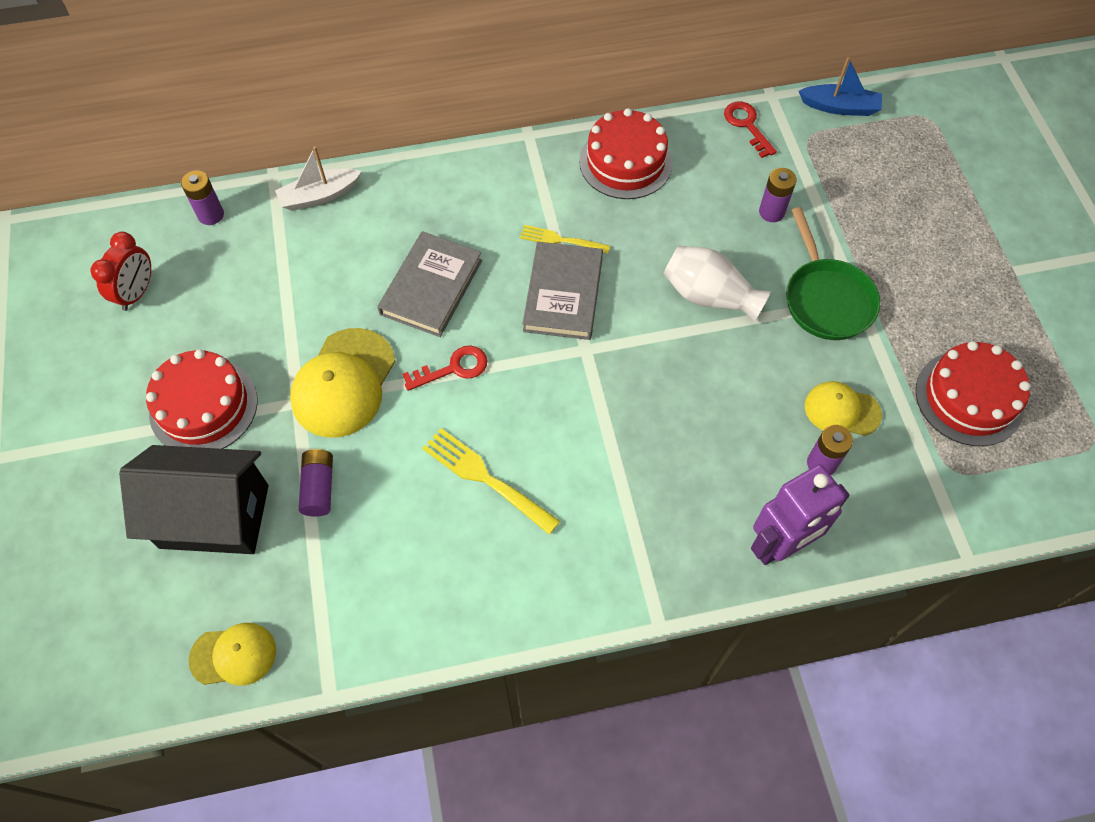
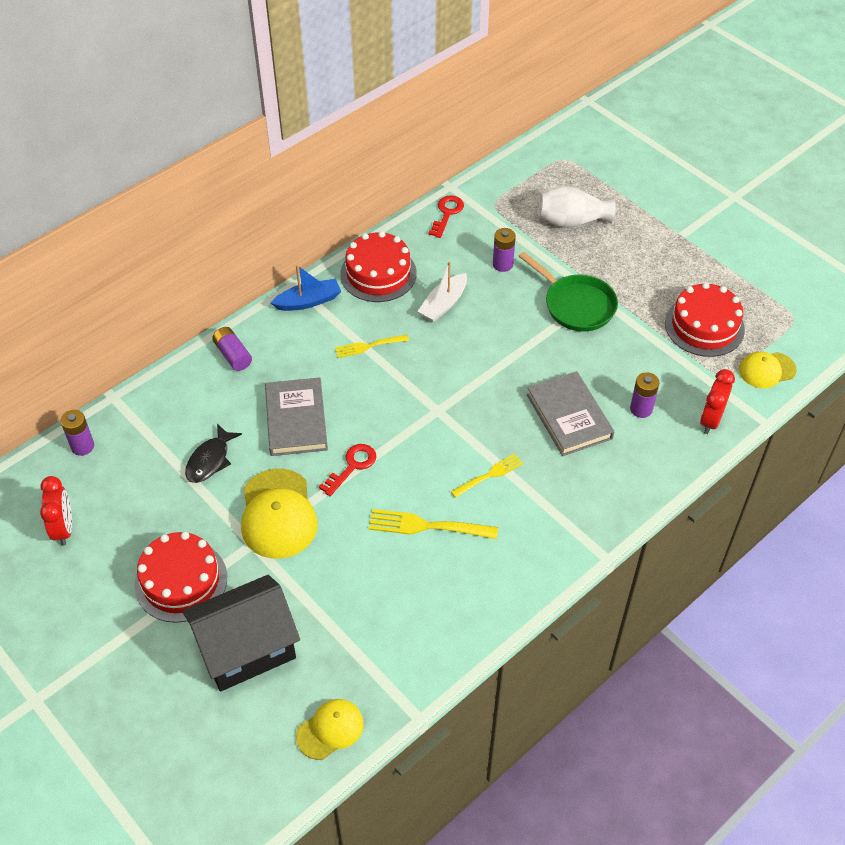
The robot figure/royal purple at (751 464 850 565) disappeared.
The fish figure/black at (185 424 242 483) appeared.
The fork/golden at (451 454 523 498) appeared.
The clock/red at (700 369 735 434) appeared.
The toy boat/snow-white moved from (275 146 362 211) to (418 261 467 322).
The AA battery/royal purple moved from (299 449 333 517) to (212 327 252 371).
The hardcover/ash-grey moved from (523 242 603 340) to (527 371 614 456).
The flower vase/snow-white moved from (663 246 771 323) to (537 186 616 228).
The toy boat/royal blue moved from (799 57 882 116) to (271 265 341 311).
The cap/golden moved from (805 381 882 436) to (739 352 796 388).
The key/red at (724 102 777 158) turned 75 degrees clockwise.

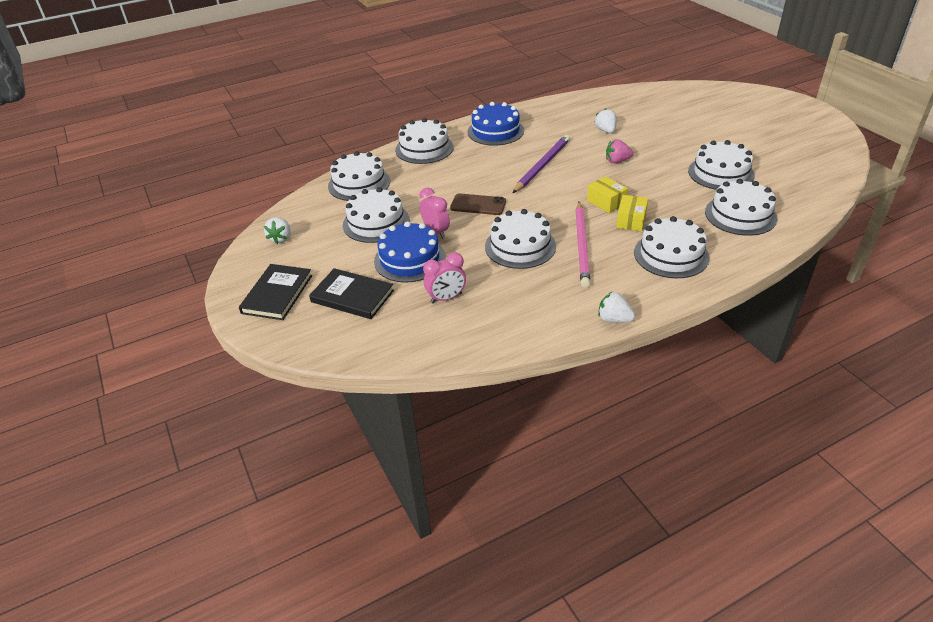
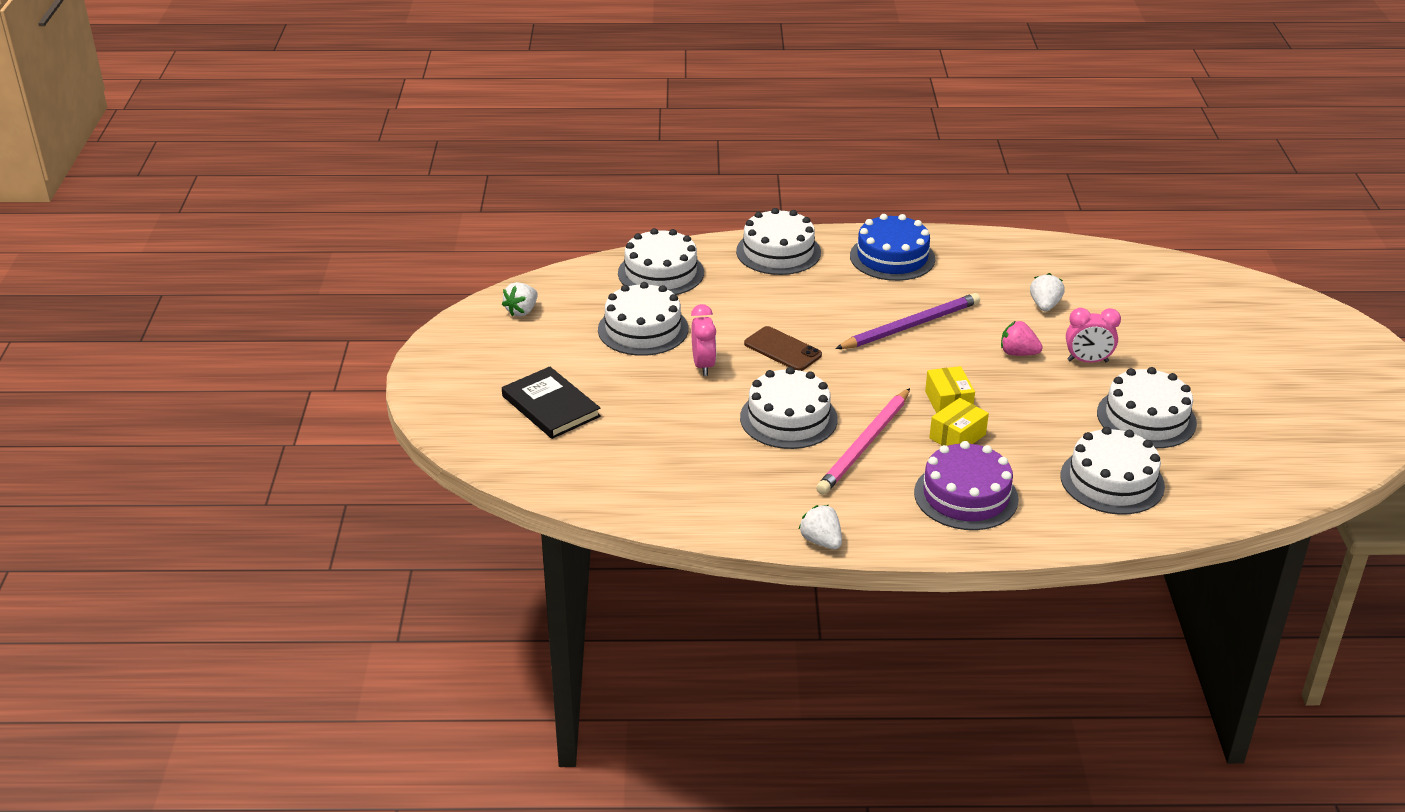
The hardcover/black at (239 264 312 320) disappeared.
The gateau/royal blue at (374 221 446 283) disappeared.
The clock/rose-pink moved from (423 253 466 303) to (1066 308 1121 363).
The gateau/snow-white at (634 216 710 278) became the gateau/royal purple at (914 441 1019 530).

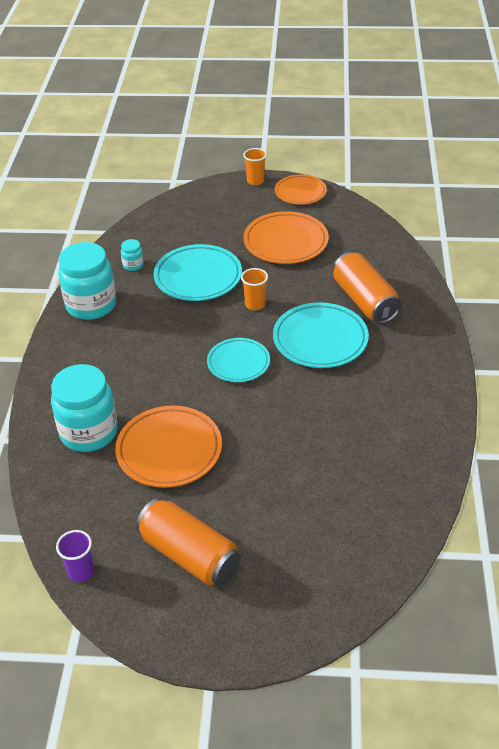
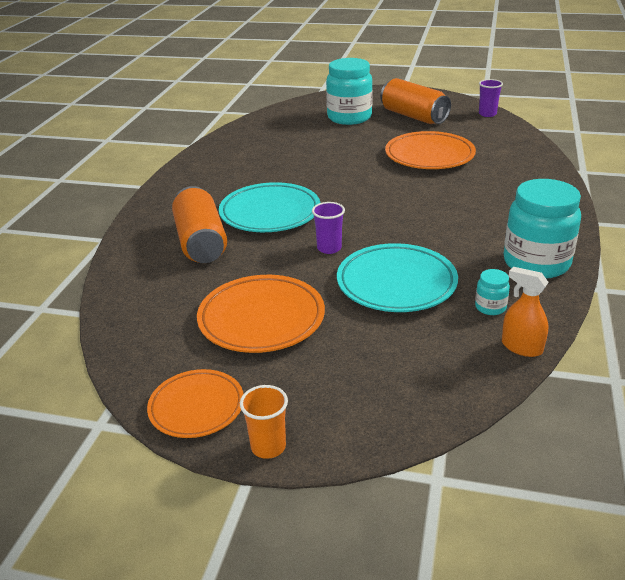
The dinner plate/teal at (207 338 270 382) disappeared.
The sprayer/bright orange at (502 267 549 357) appeared.
The jam jar/teal moved from (51 364 118 452) to (326 58 373 125).
The beaker/bright orange at (241 268 268 310) became the beaker/royal purple at (312 202 345 254).

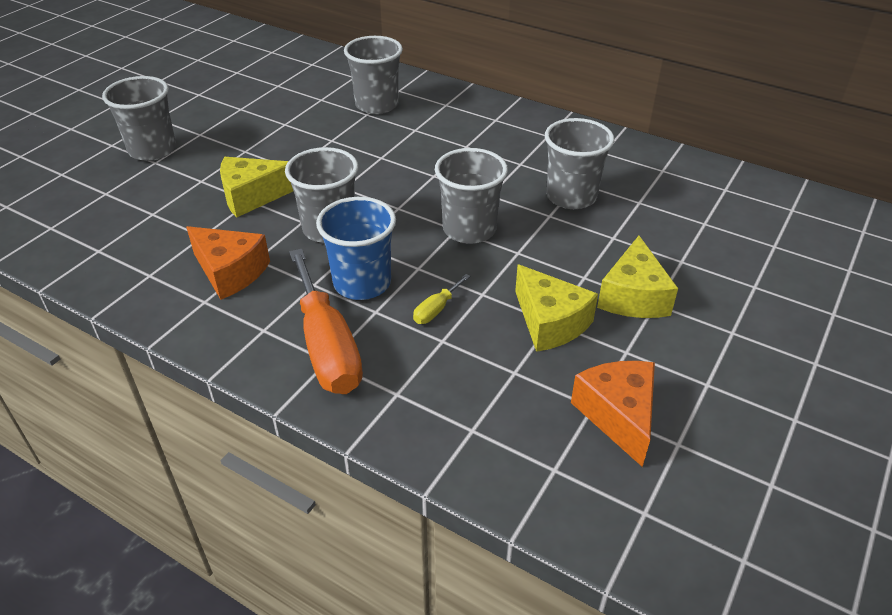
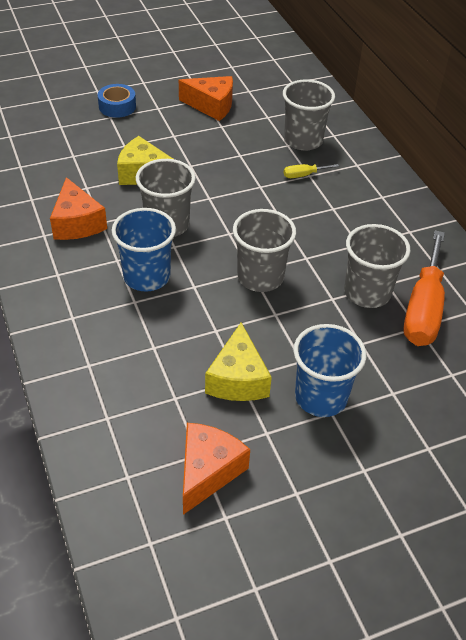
The cheese wedge/bright orange at (179 76 233 121) appeared.
The hand screwdriver/bright orange moved from (289 249 363 394) to (403 230 445 346).
The hand screwdriver/golden moved from (413 274 470 324) to (284 164 339 178).
The beaker/ash-grey at (102 76 176 161) was replaced by the tape/royal blue at (98 84 136 118).
The cheese wedge/golden at (597 236 678 318) was replaced by the beaker/royal blue at (293 324 367 417).

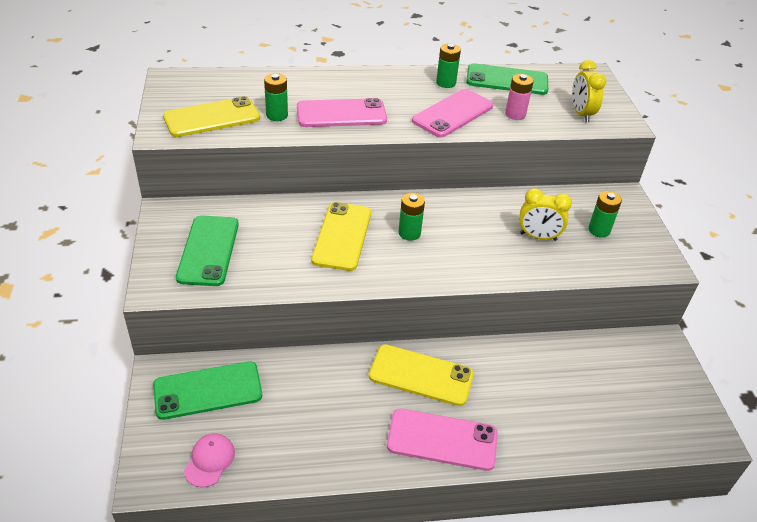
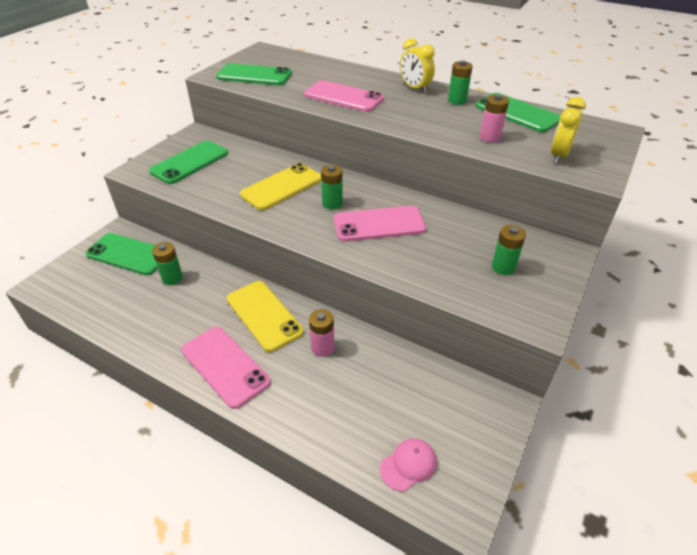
The AA battery/rose-pink at (309 309 334 357) appeared.
The cap/rose-pink moved from (184 433 235 487) to (380 438 437 491).
The AA battery/leaf-green moved from (264 73 288 121) to (152 242 183 285).
The smartphone/rose-pink moved from (412 89 493 137) to (334 206 426 242).
The clock/golden moved from (519 188 572 241) to (400 38 435 93).
The smartphone/golden at (163 96 260 137) became the smartphone/leaf-green at (216 63 292 85).

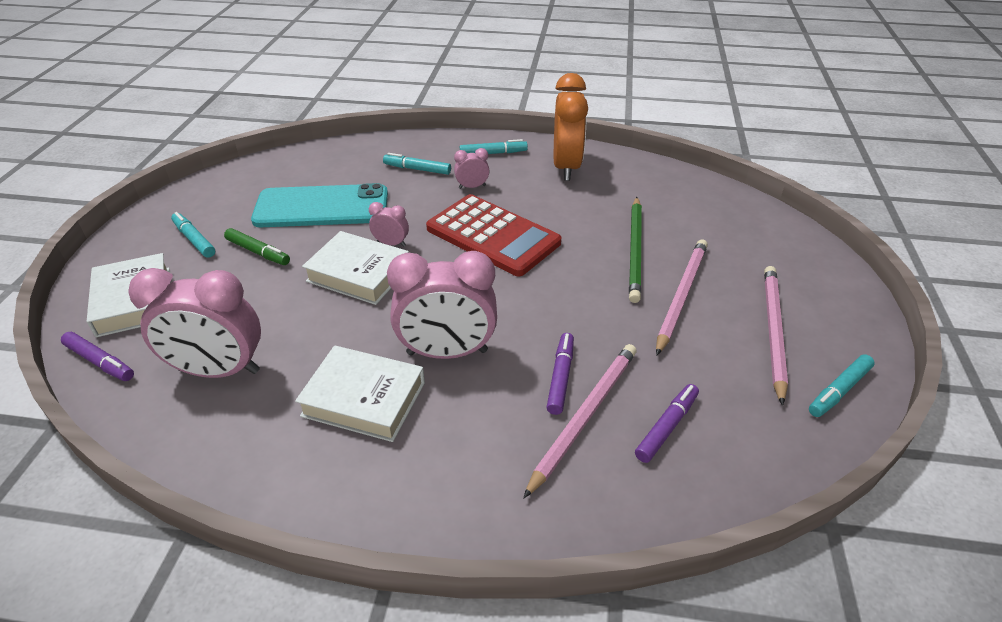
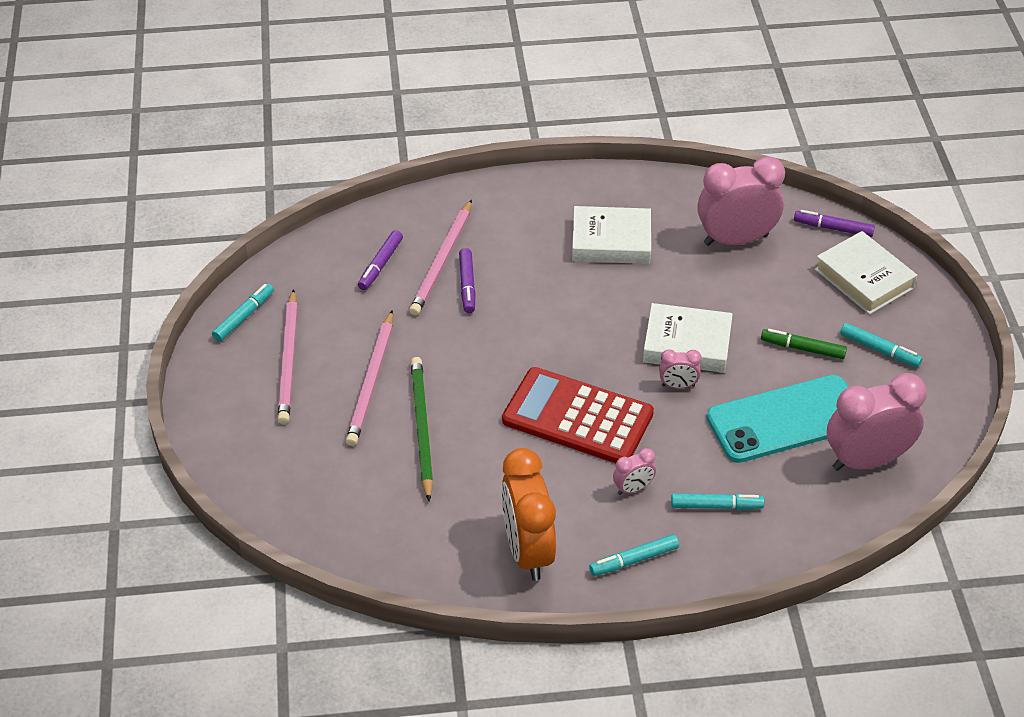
The clock/rose-pink moved from (387 251 497 359) to (827 373 927 471).

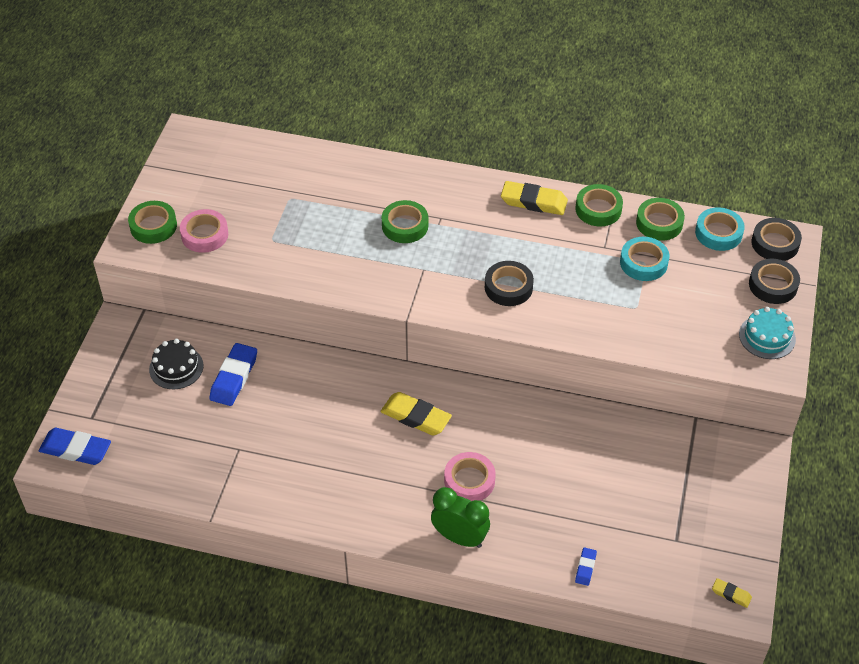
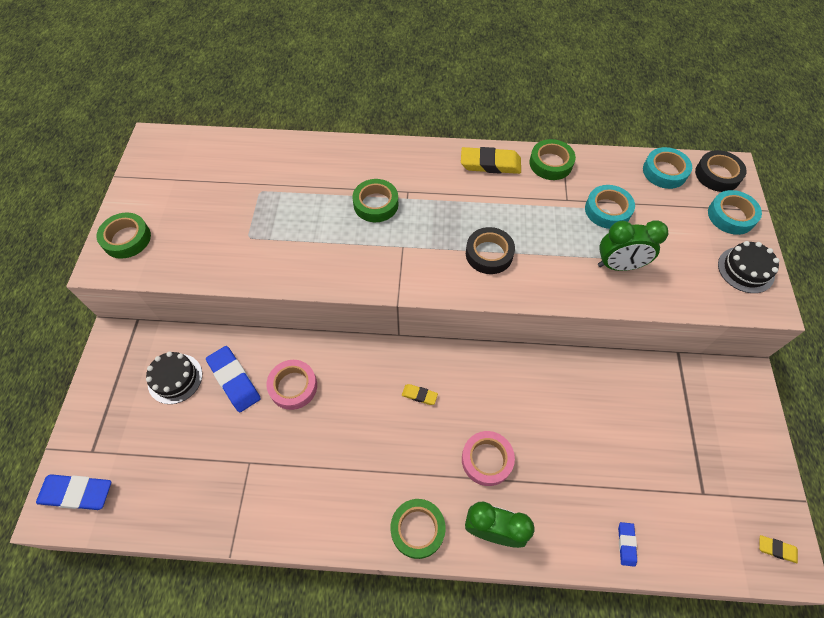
The clock/leaf-green at (598 220 668 271) appeared.
The tape/rose-pink moved from (180 209 228 253) to (267 360 317 410).
The tape/leaf-green moved from (636 198 685 241) to (390 499 446 559).
The gateau/teal at (739 307 796 359) became the gateau/black at (718 241 780 293).
The tape/black at (749 259 800 304) became the tape/teal at (708 190 762 235).
The pencil eraser/royal blue at (209 343 257 406) turned 45 degrees counterclockwise.
The pencil eraser/golden at (380 392 452 435) changed to 0.51 times the size.

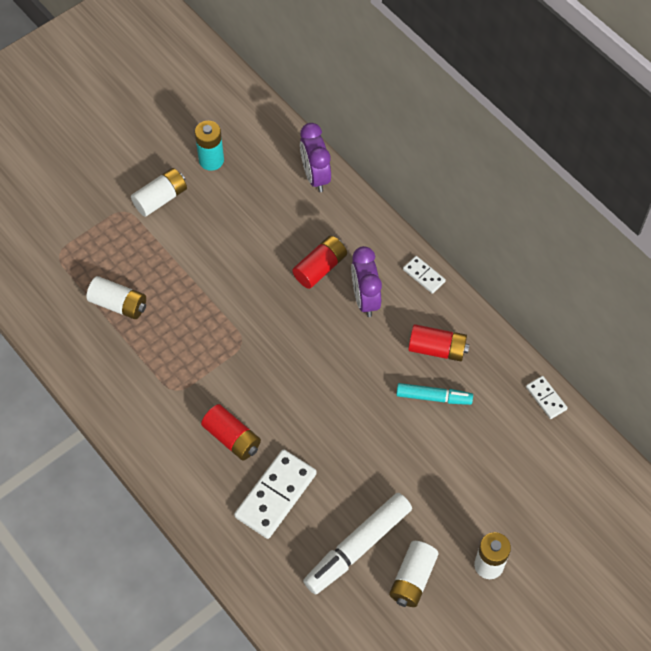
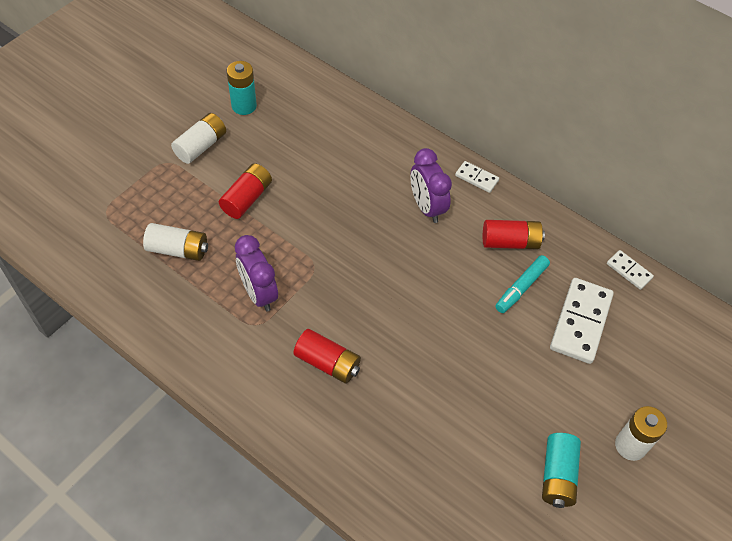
The marker/snow-white at (303 493 412 595) disappeared.
The domino/snow-white moved from (234 449 317 539) to (550 278 614 364).
The AA battery/red moved from (292 236 347 289) to (219 163 272 219).
The clock/royal purple moved from (300 123 331 192) to (235 235 278 311).
The AA battery/snow-white at (389 541 439 607) became the AA battery/teal at (542 433 581 508).
The marker/teal at (396 383 473 405) turned 135 degrees clockwise.

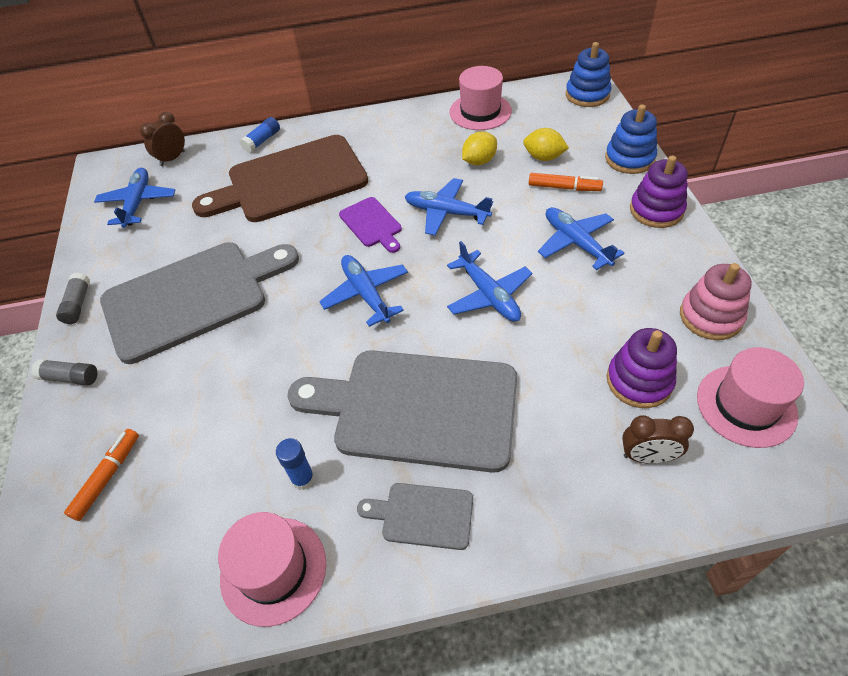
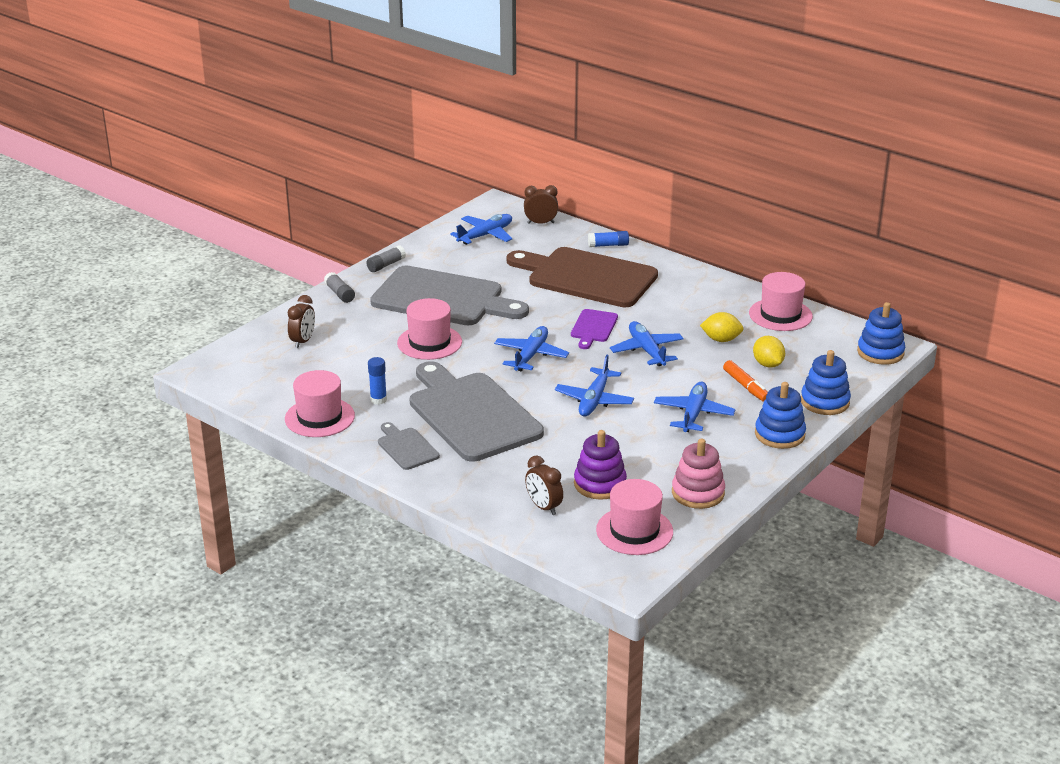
The tall hat/rose-pink at (397 298 462 360) appeared.
The marker/bright orange at (64 429 139 521) was replaced by the clock/brown at (288 295 315 348).
The stacking toy/royal purple at (630 156 688 228) became the stacking toy/royal blue at (755 382 806 449).

